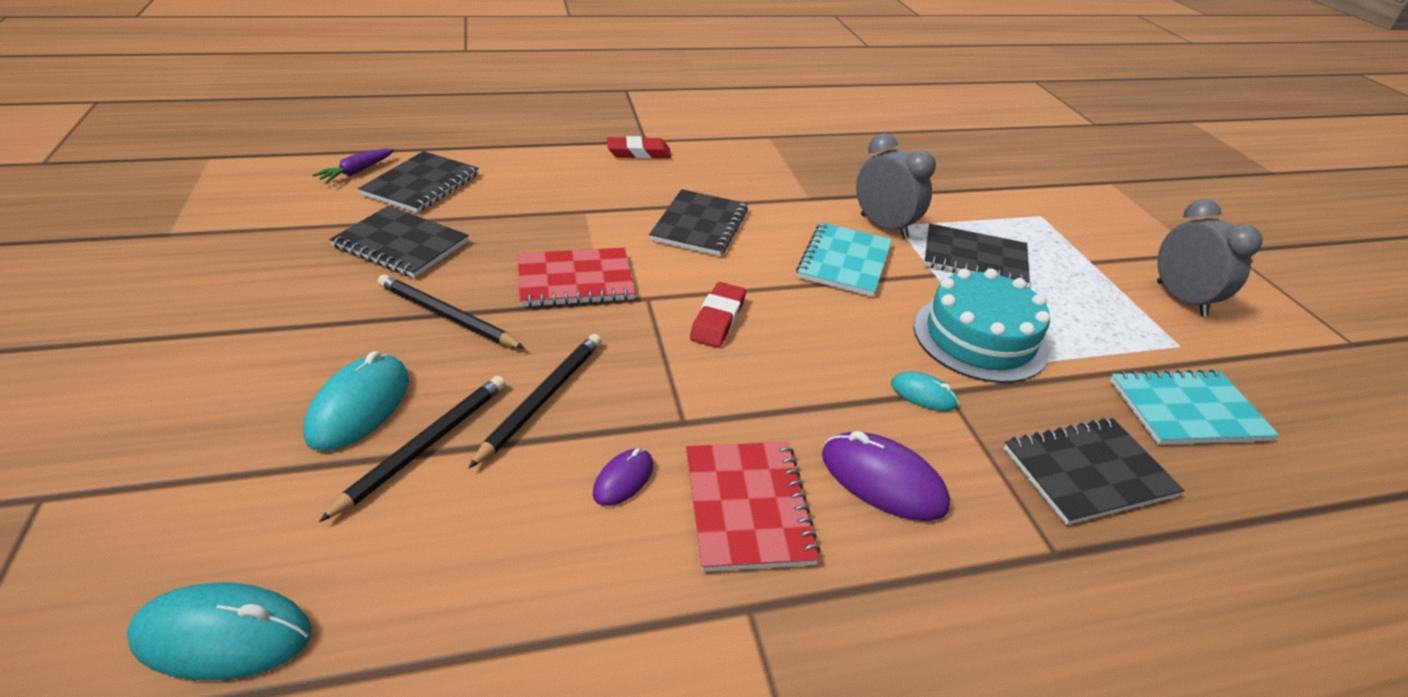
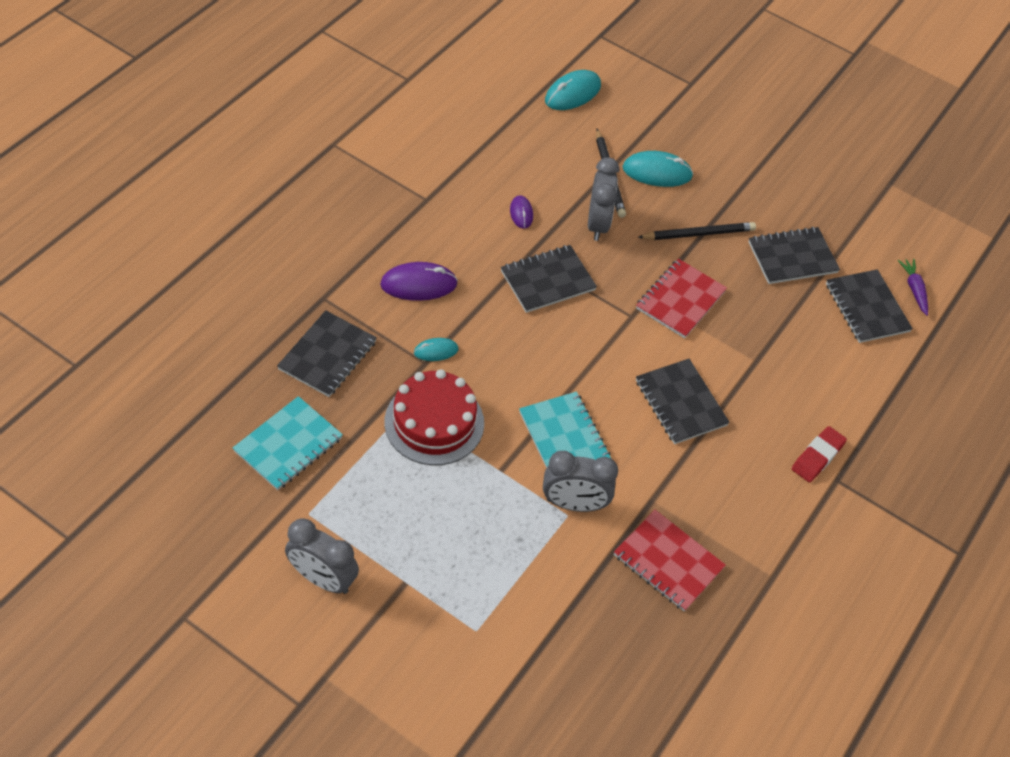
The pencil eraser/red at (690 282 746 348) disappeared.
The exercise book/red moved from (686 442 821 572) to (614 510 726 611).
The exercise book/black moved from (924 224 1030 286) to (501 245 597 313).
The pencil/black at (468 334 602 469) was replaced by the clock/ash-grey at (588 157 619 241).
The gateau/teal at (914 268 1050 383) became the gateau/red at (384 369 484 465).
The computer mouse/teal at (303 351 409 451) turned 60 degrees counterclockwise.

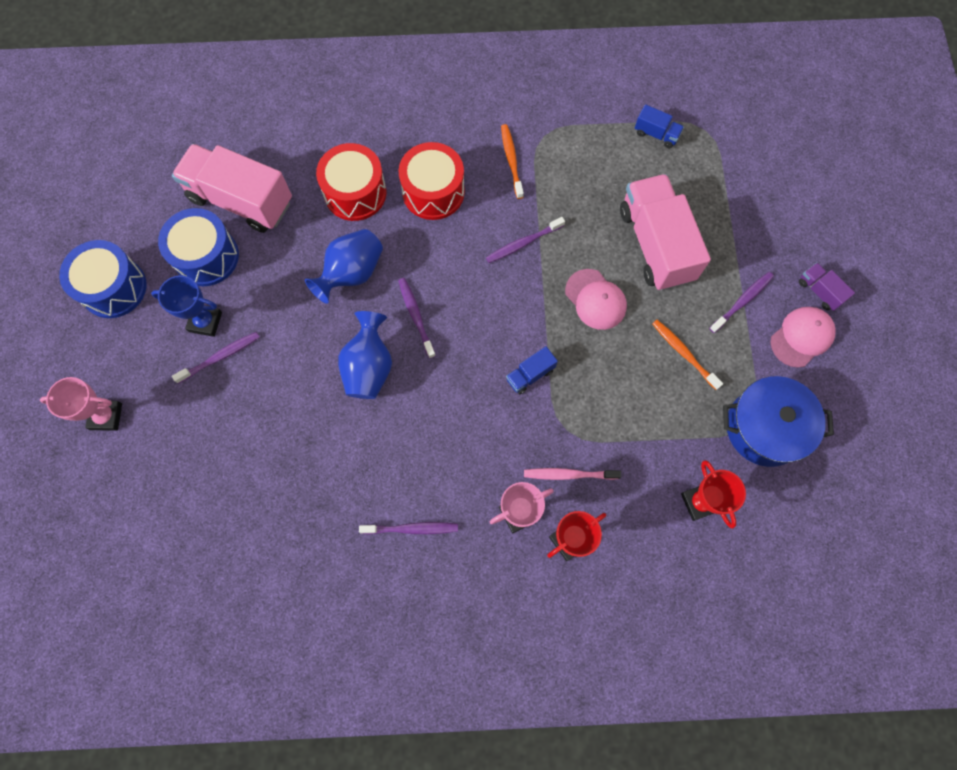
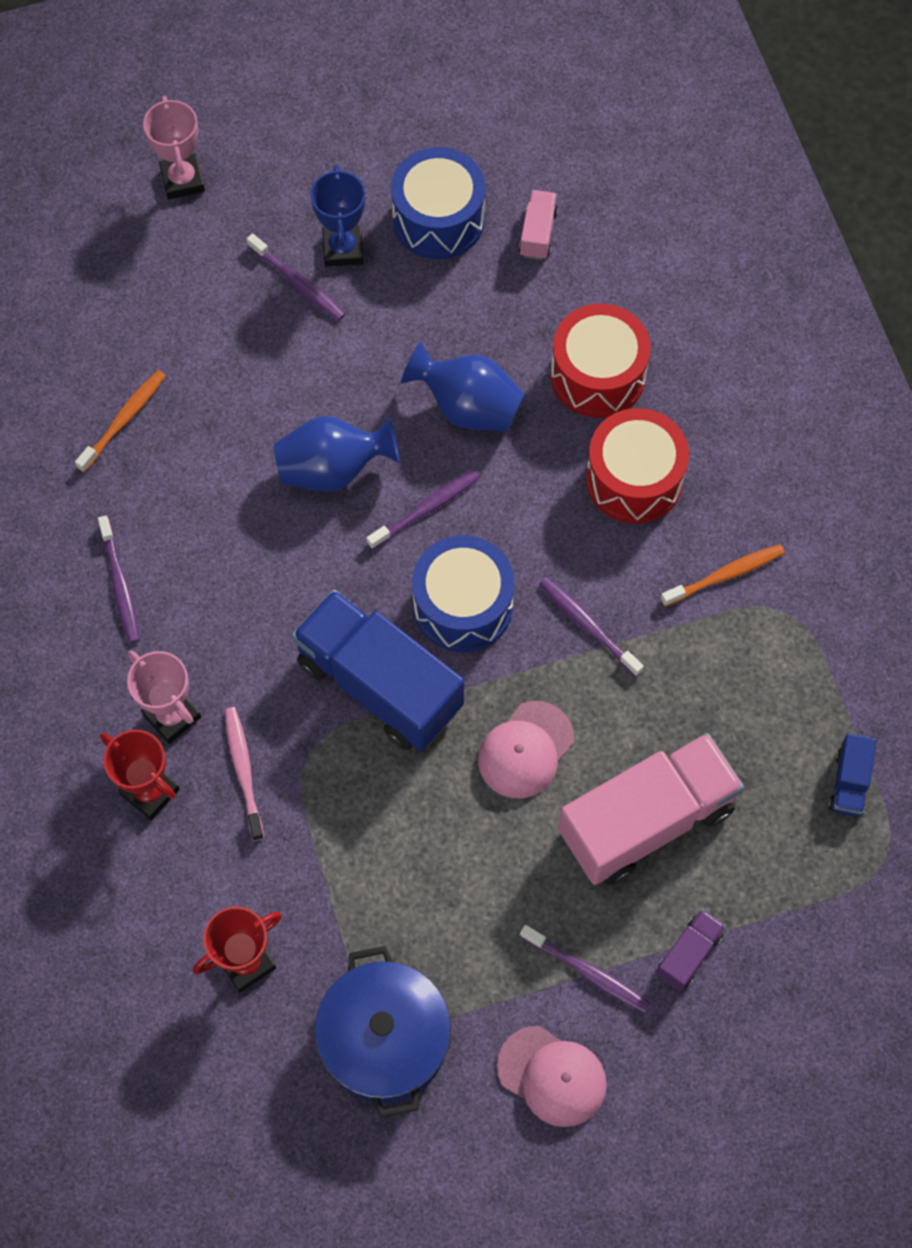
The snare drum/royal blue moved from (59 240 146 318) to (412 535 514 652).
The toothbrush/bright orange moved from (652 320 723 390) to (75 370 166 472).
The toy truck/royal purple moved from (799 262 855 311) to (657 909 726 991).
The toy truck/rose-pink at (172 144 292 233) changed to 0.43 times the size.
The toy truck/royal blue at (506 346 558 395) changed to 2.30 times the size.

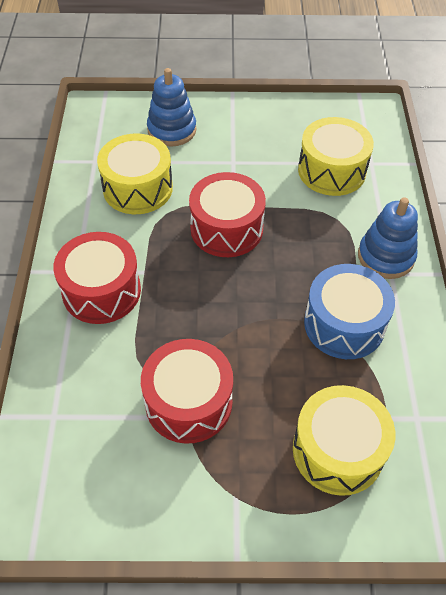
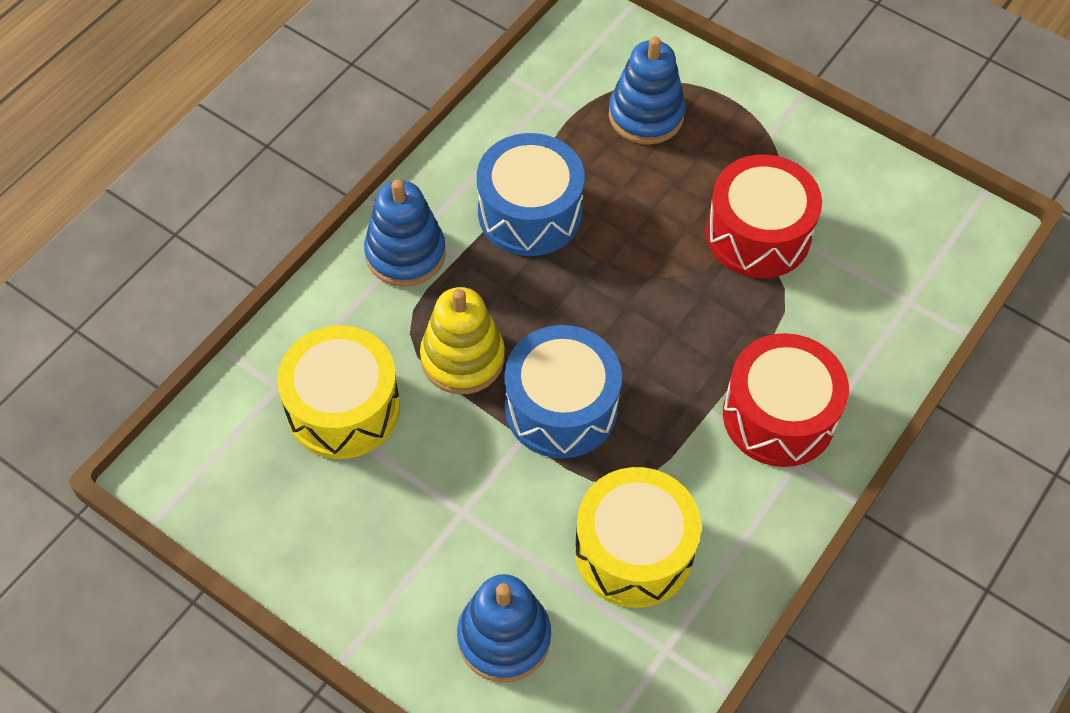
The stacking toy/golden at (420 287 505 394) appeared.
The snare drum/golden at (293 385 395 496) was replaced by the stacking toy/royal blue at (609 36 685 145).
The snare drum/red at (189 172 266 257) became the snare drum/royal blue at (504 325 622 458).

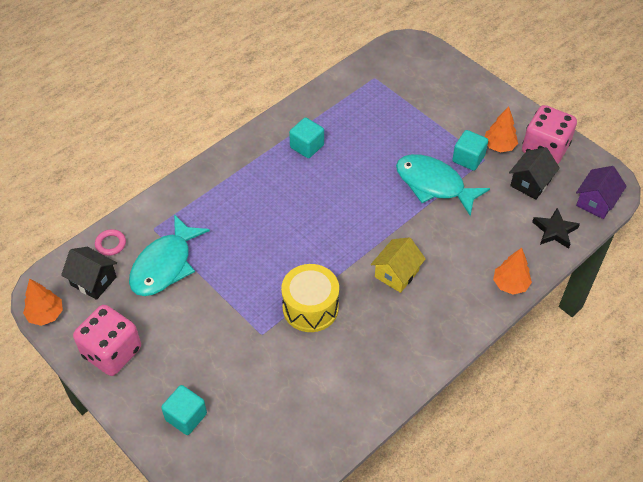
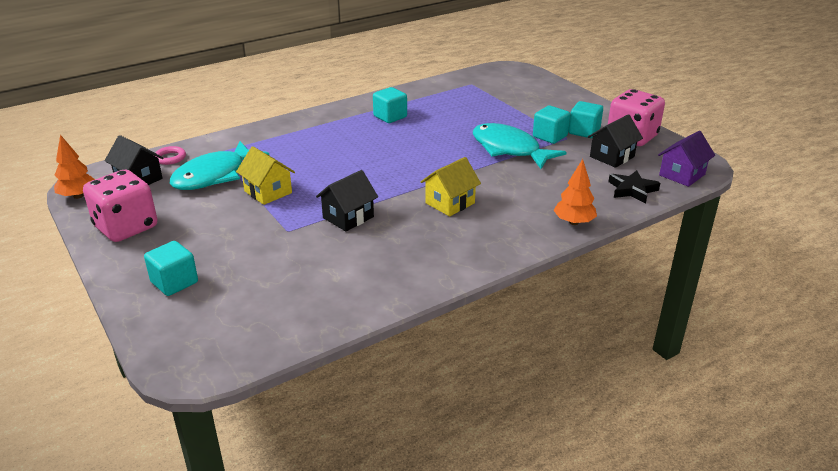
The cottage/golden at (236 146 295 205) appeared.
The snare drum/golden at (281 264 339 332) was replaced by the cottage/black at (316 170 378 232).
The fir tree/bright orange at (485 106 518 153) was replaced by the solid cube/teal at (568 101 603 138).

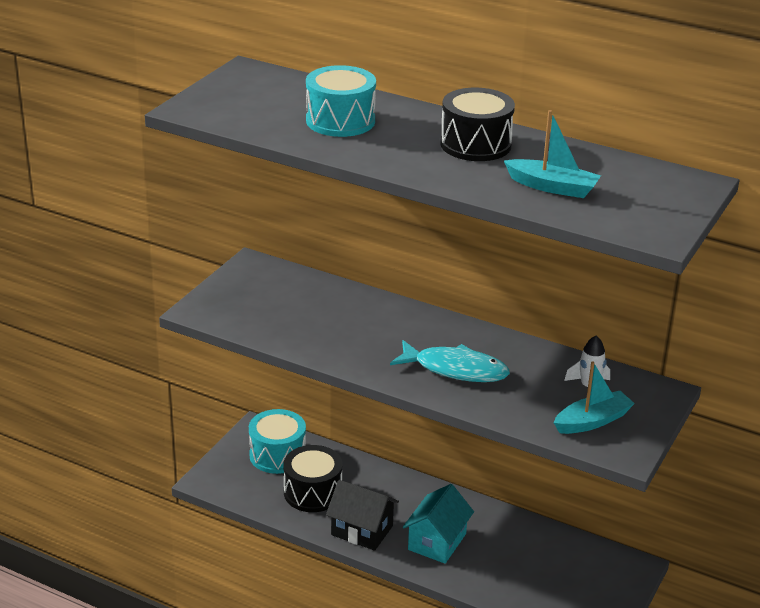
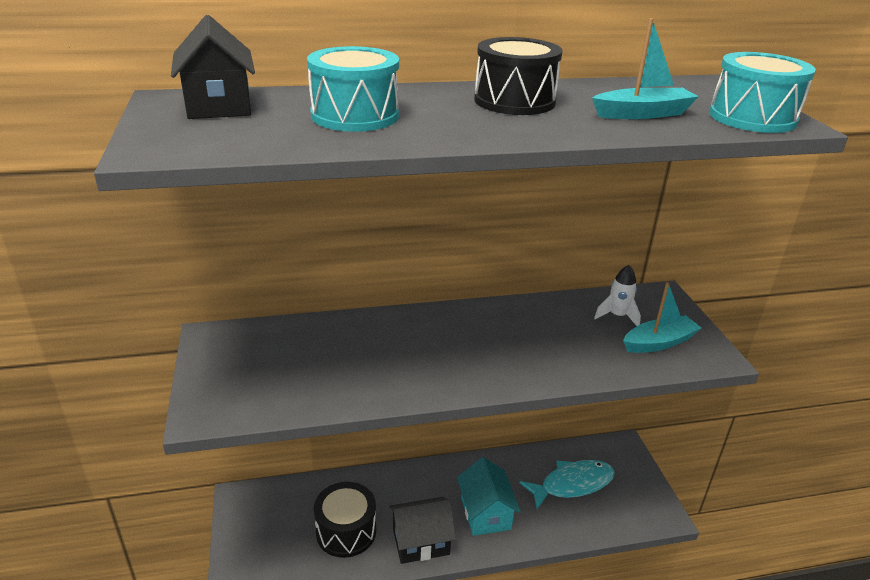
The cottage/black at (171 15 255 119) appeared.
The snare drum/teal moved from (249 409 306 474) to (709 52 816 133).
The fish figure/teal moved from (390 340 510 382) to (519 460 615 509).
The toy boat/teal at (554 361 635 434) turned 45 degrees clockwise.

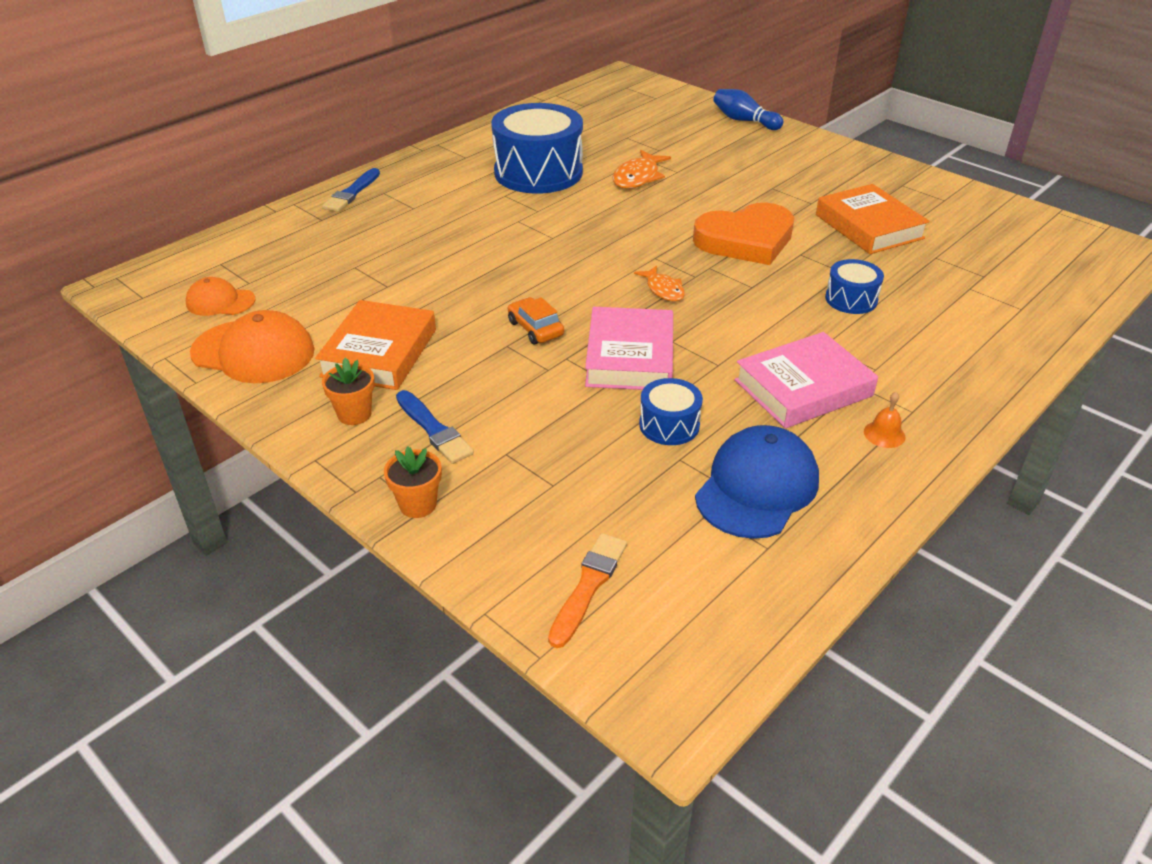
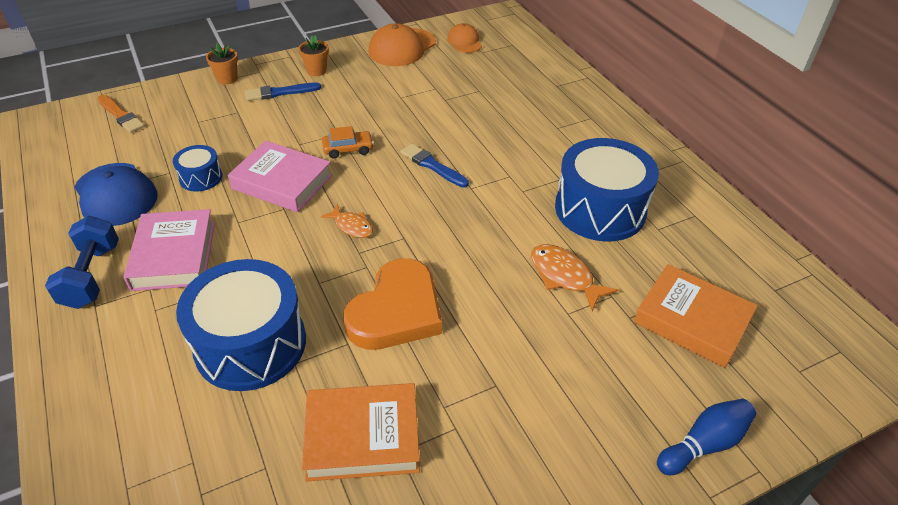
The hardcover/bright orange moved from (315 300 436 390) to (634 264 758 368).
The paint brush/royal blue moved from (322 168 380 212) to (401 144 469 188).
The bell/bright orange at (864 392 905 448) was replaced by the free weight/royal blue at (45 216 119 309).
The cap/bright orange at (186 277 255 316) turned 45 degrees counterclockwise.
The fish figure/bright orange at (634 266 685 302) turned 135 degrees counterclockwise.
The heart/bright orange at (693 203 794 265) turned 150 degrees counterclockwise.
The snare drum/royal blue at (825 259 884 314) changed to 2.09 times the size.

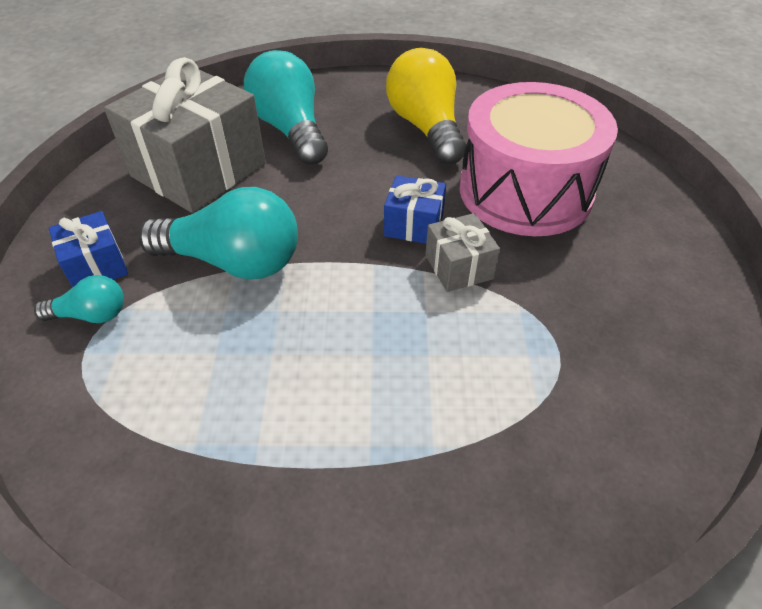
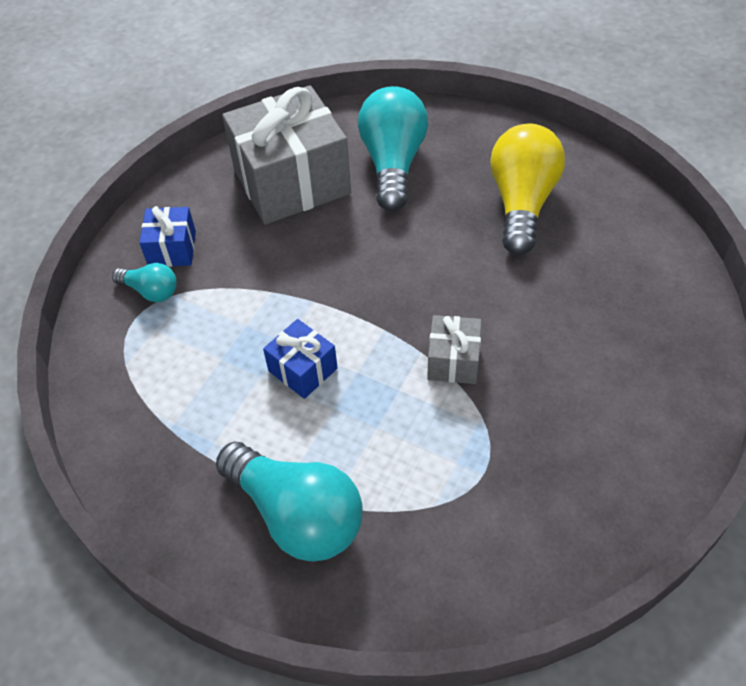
The snare drum/rose-pink at (460 82 618 236) disappeared.
The bulb/teal moved from (139 187 298 279) to (216 442 362 561).
The gift/royal blue moved from (384 175 446 244) to (263 319 338 399).

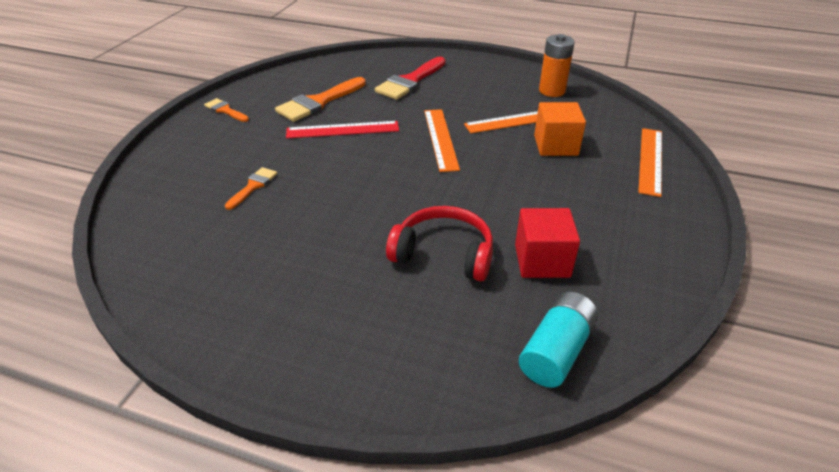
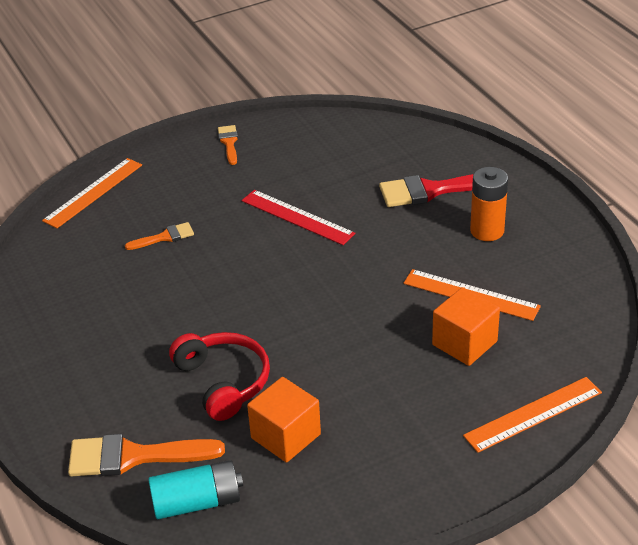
The paint brush/bright orange moved from (275 77 366 122) to (68 434 225 477).
The measuring stick/bright orange moved from (424 109 460 172) to (42 158 142 228).
The AA battery/bright orange moved from (539 34 575 97) to (470 167 508 241).
The solid cube/red at (515 208 580 278) became the solid cube/bright orange at (247 377 321 463).

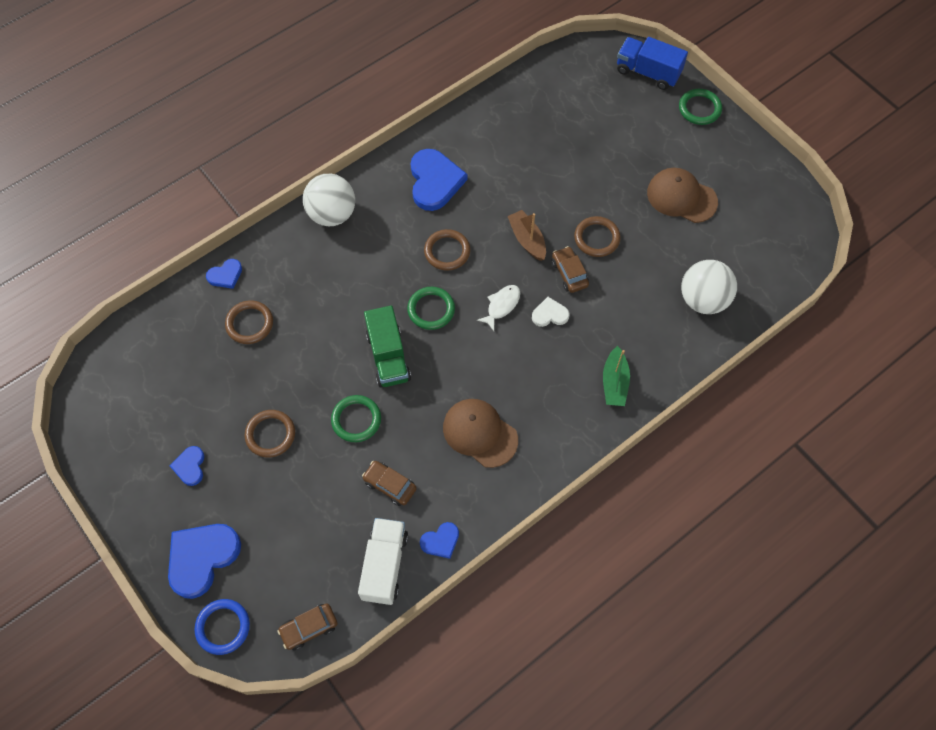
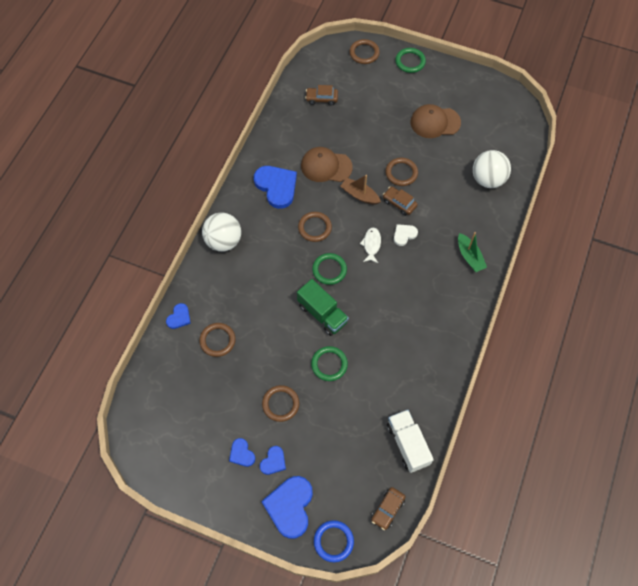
The automobile/brown moved from (362 461 417 506) to (305 85 338 106).
The heart/royal blue moved from (420 522 459 559) to (260 446 286 475).
The cap/brown moved from (443 399 518 468) to (301 147 353 182).
The toy truck/royal blue at (617 37 688 90) was replaced by the hoop/brown at (349 39 380 64).

